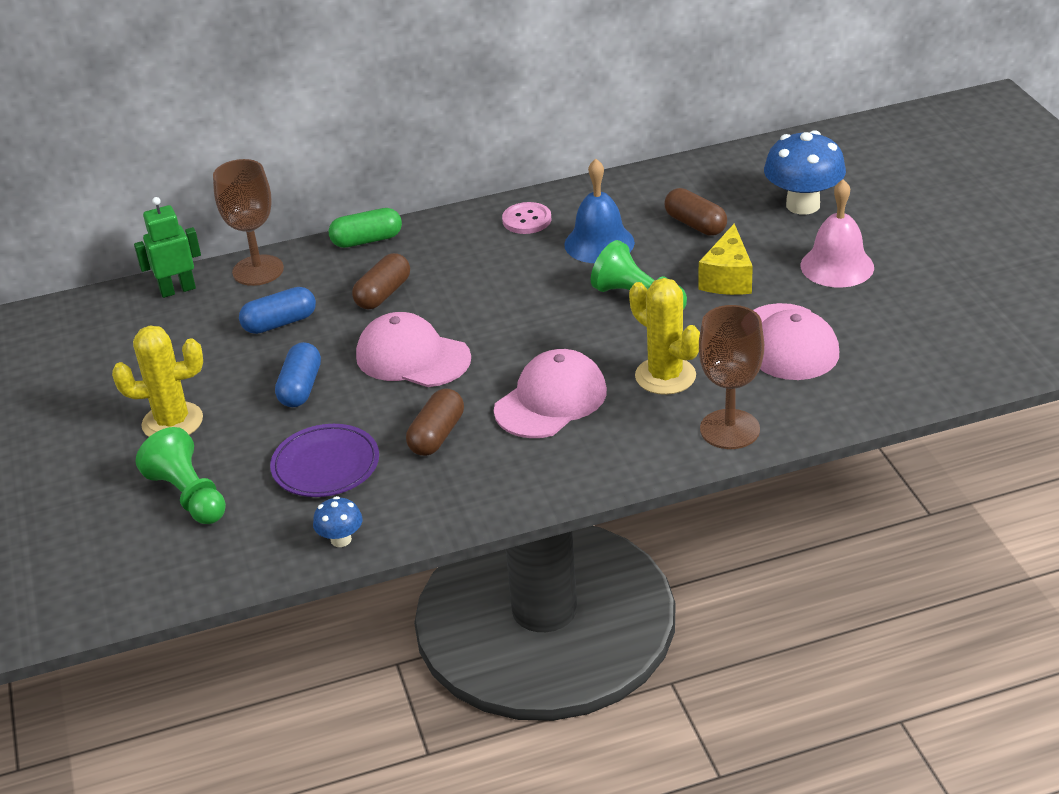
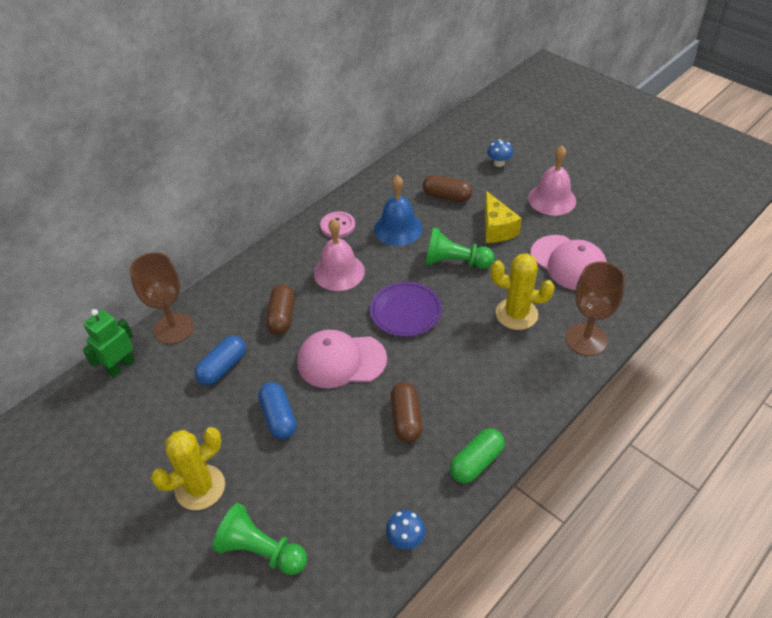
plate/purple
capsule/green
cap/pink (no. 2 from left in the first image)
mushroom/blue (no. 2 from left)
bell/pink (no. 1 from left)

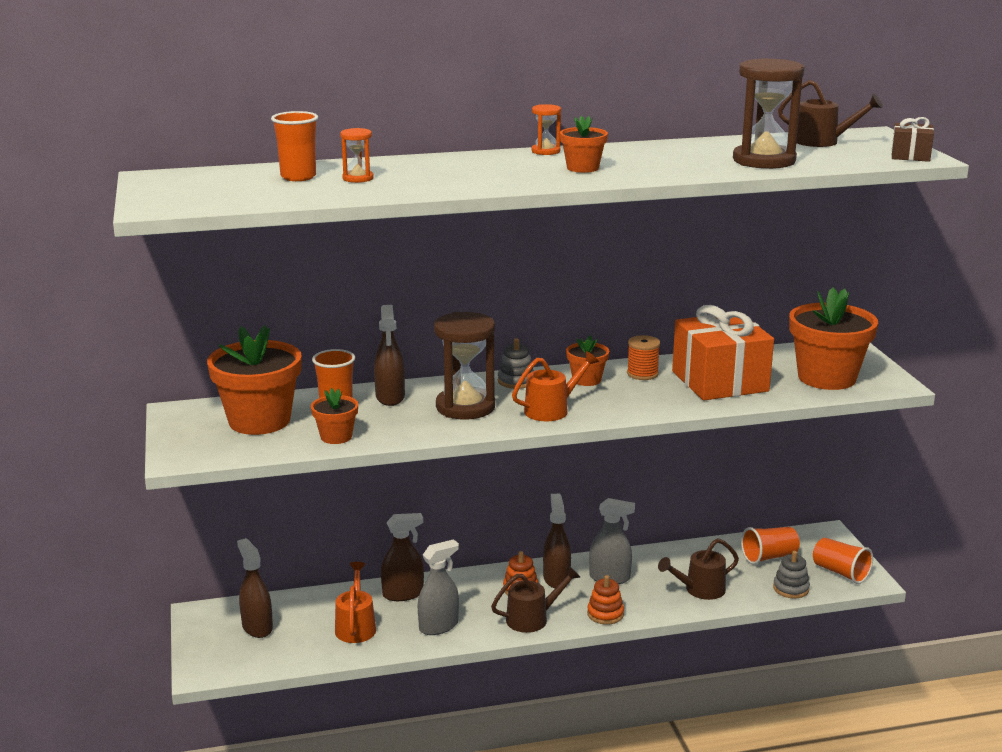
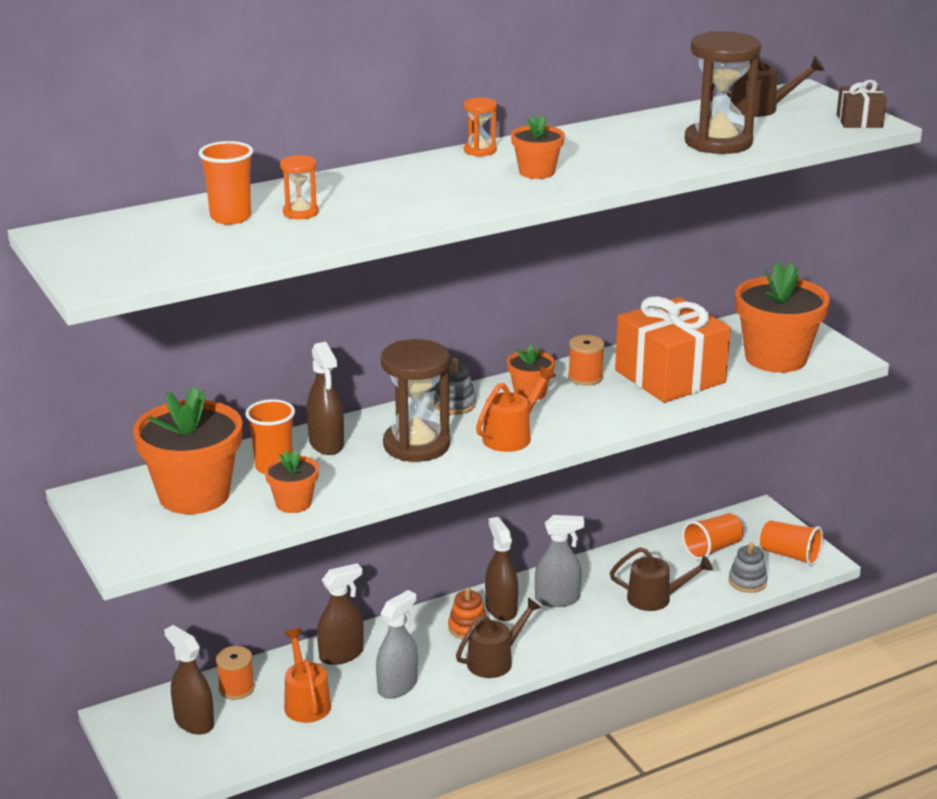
stacking toy/orange (no. 2 from left in the first image)
watering can/brown (no. 2 from left)
spool/orange (no. 1 from left)

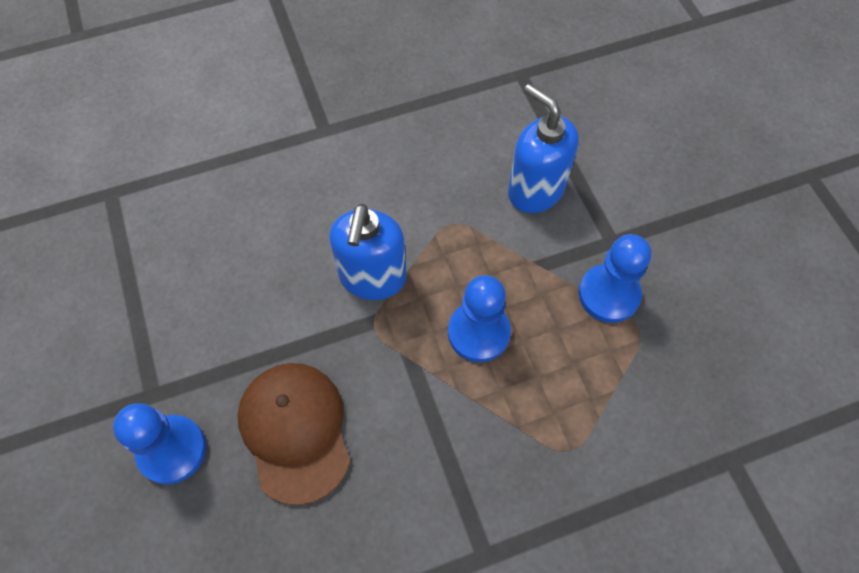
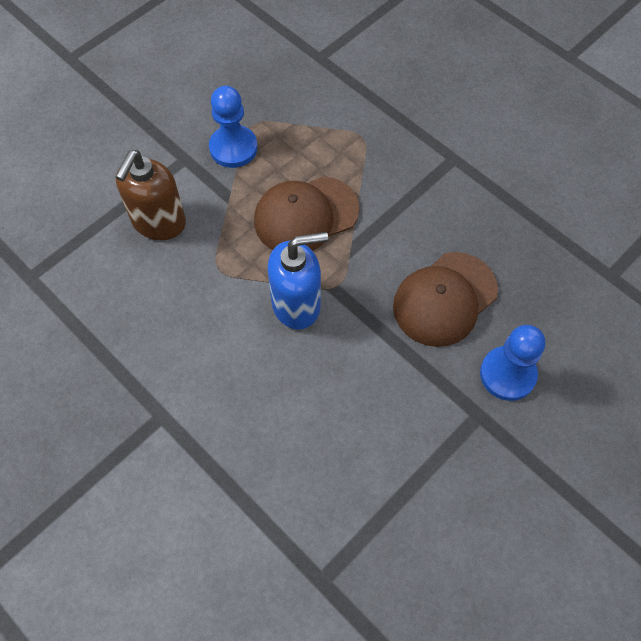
cap/brown (no. 1 from left)
soap dispenser/brown

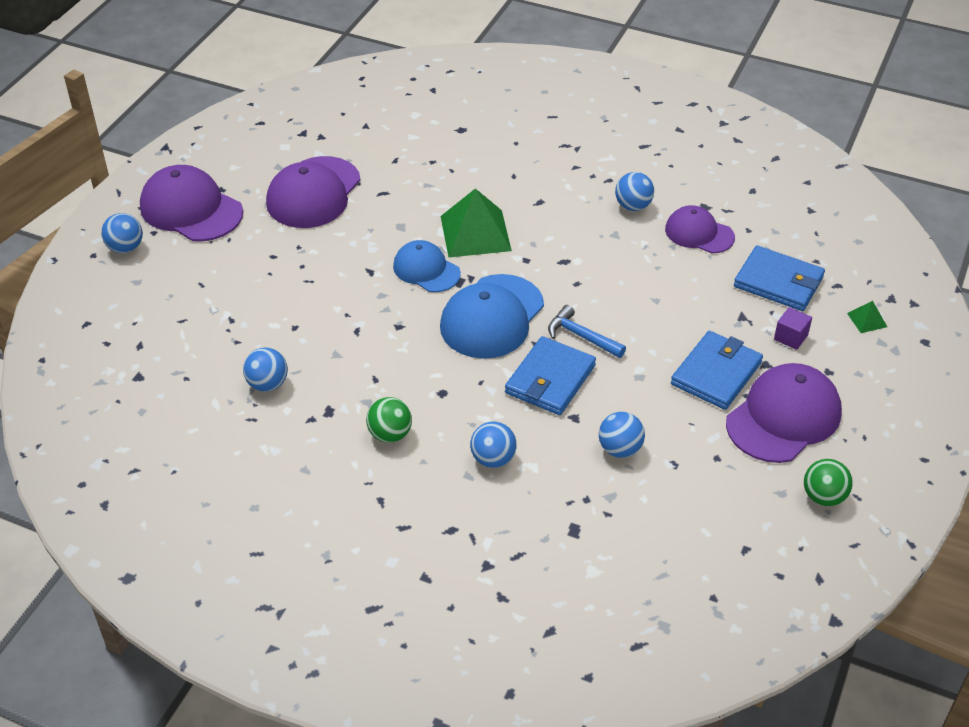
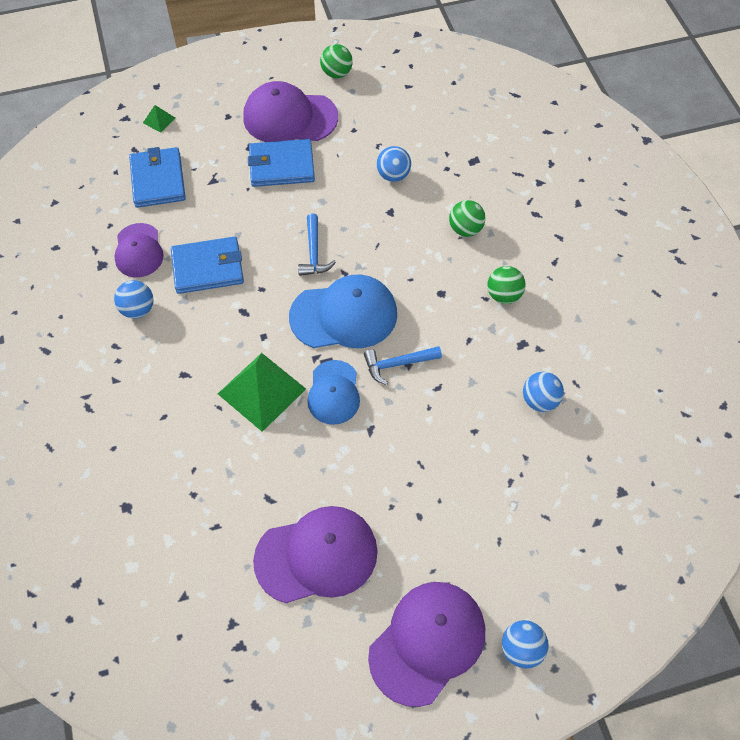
cap/purple (no. 4 from left)
ball/green (no. 2 from left)
wallet/blue (no. 2 from left)
cube/purple
hammer/blue (no. 2 from left)

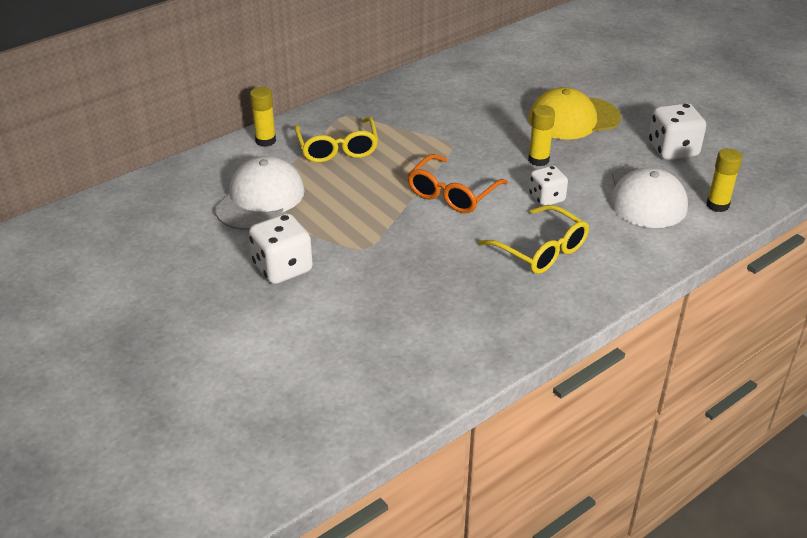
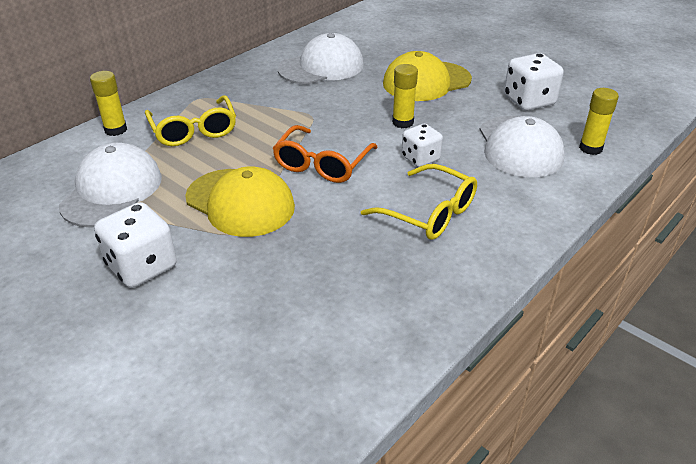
cap/yellow (no. 1 from left)
cap/white (no. 2 from left)

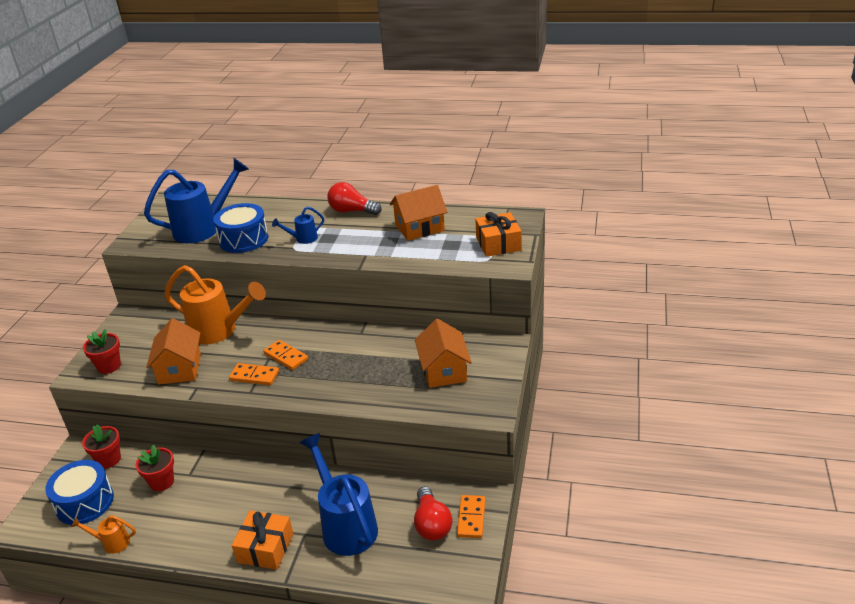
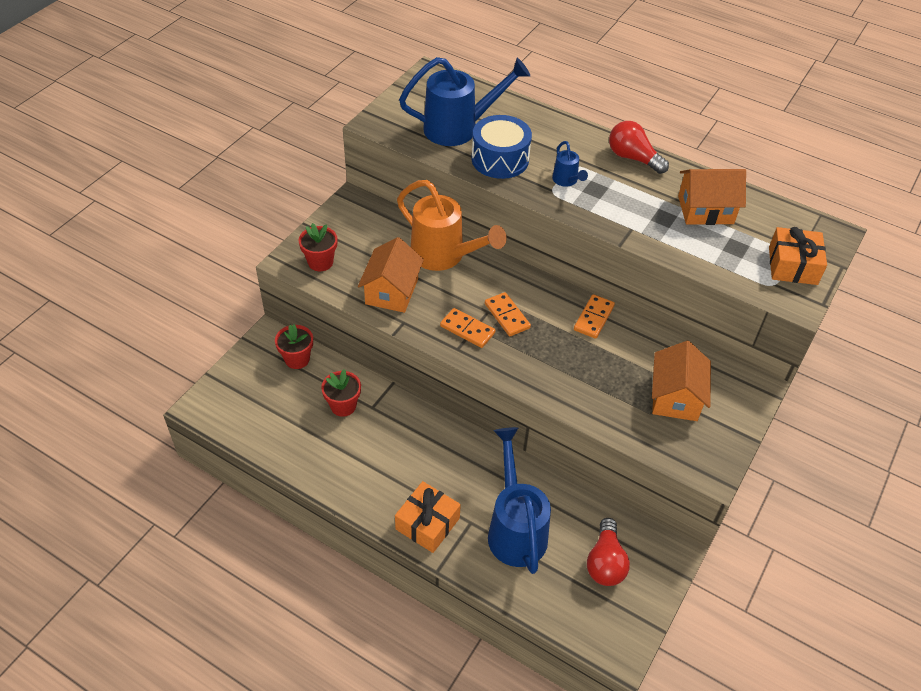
drum/blue (no. 1 from left in the first image)
watering can/orange (no. 1 from left in the first image)
watering can/blue (no. 3 from left)
domino/orange (no. 3 from left)

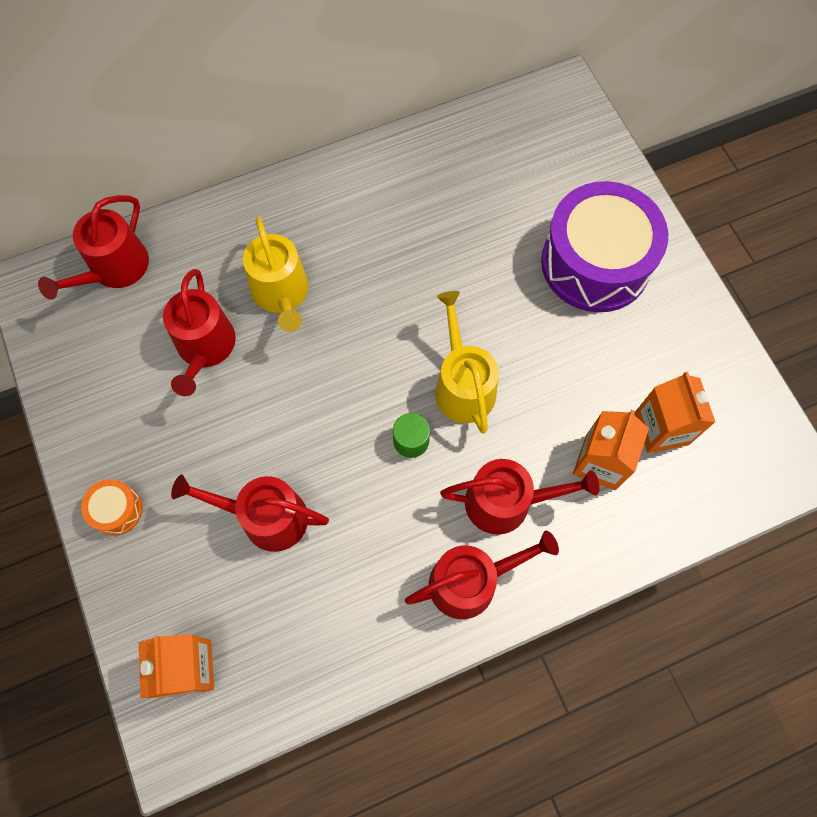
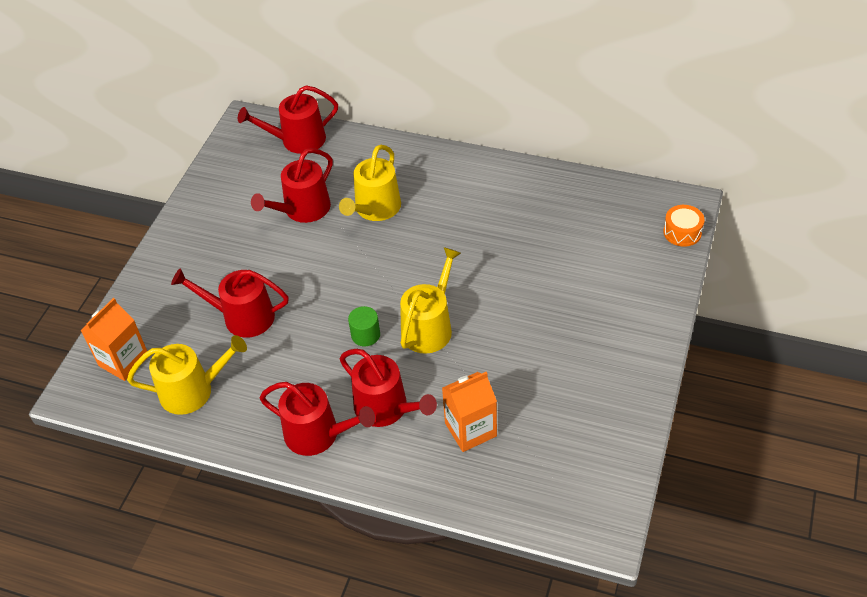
drum/orange
watering can/red (no. 1 from left)
drum/purple
carton/orange (no. 3 from left in the first image)
watering can/yellow (no. 1 from left)

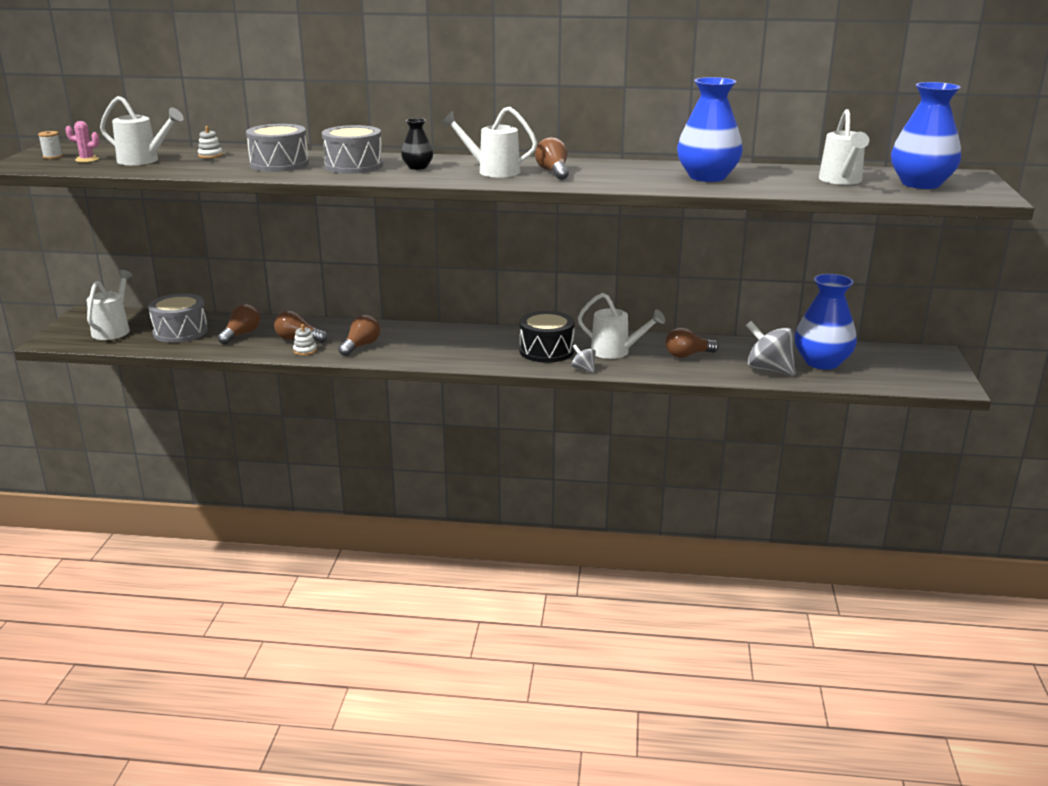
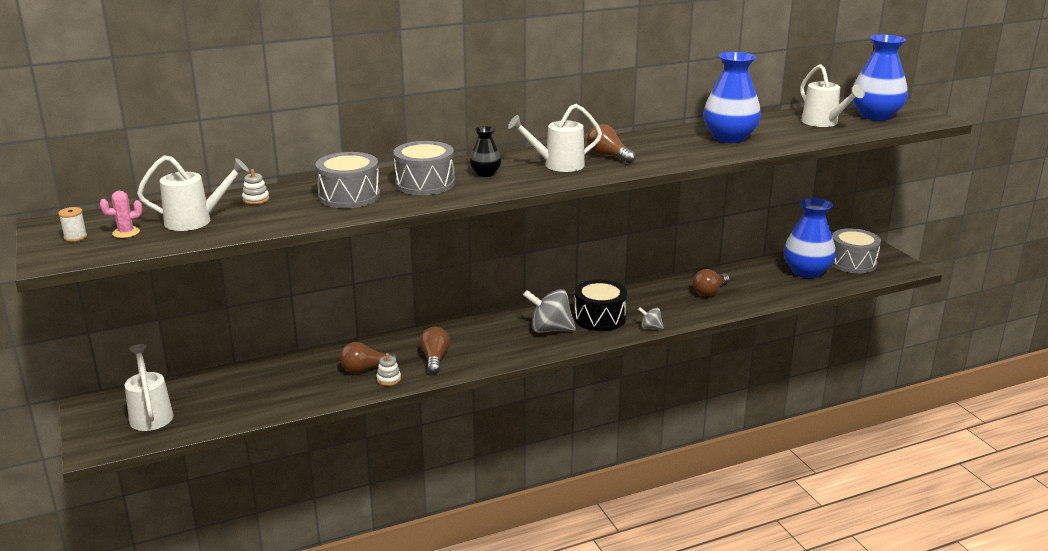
drum/grey (no. 3 from left)
light bulb/brown (no. 1 from left in the first image)
watering can/white (no. 4 from left in the first image)
spinning top/grey (no. 1 from left)

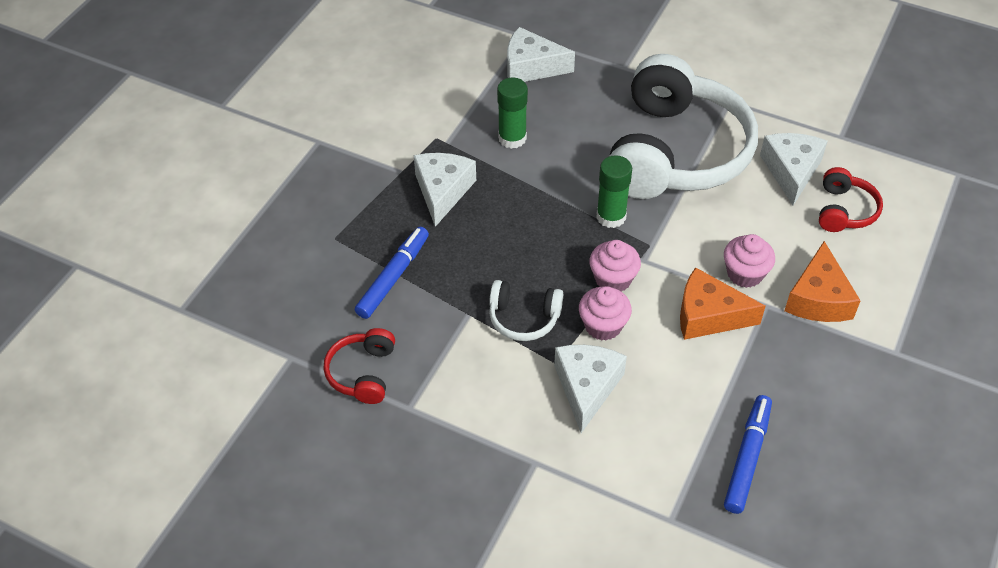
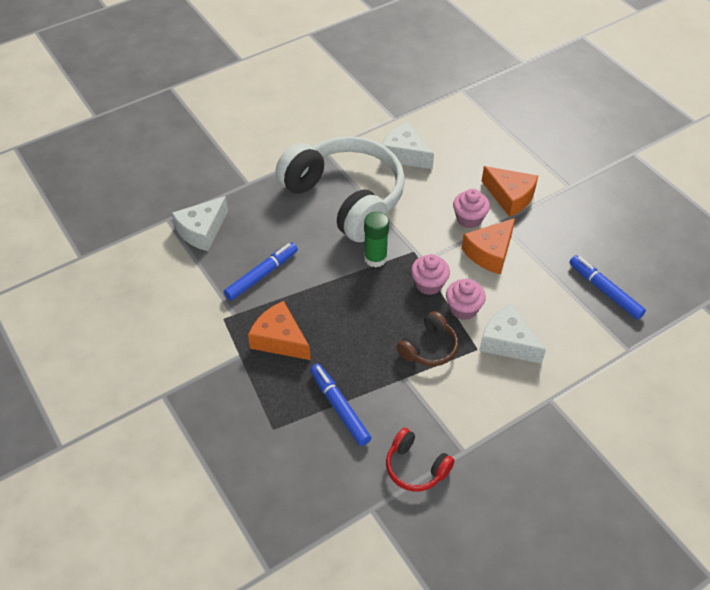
cheese/orange (no. 1 from left)
headphones/brown
marker/blue (no. 1 from left)
headphones/red (no. 2 from left in the first image)

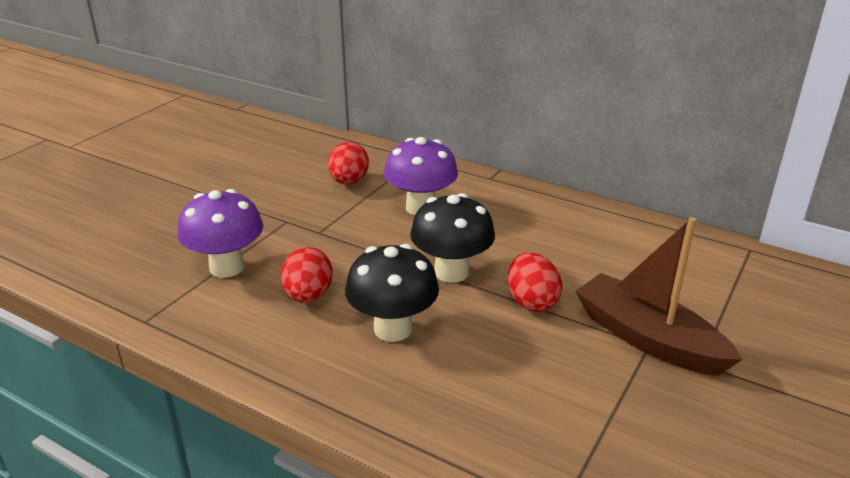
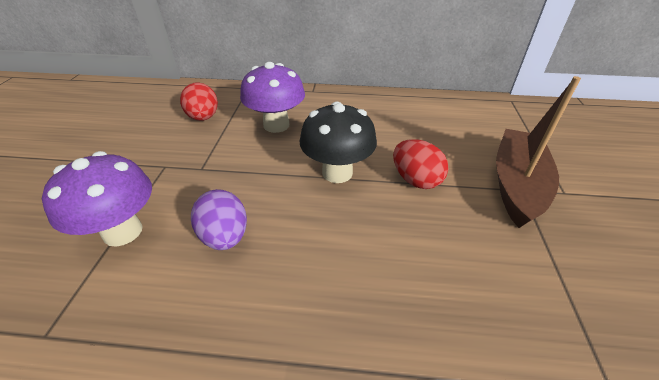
egg/purple
mushroom/black (no. 1 from left in the first image)
boat/brown

